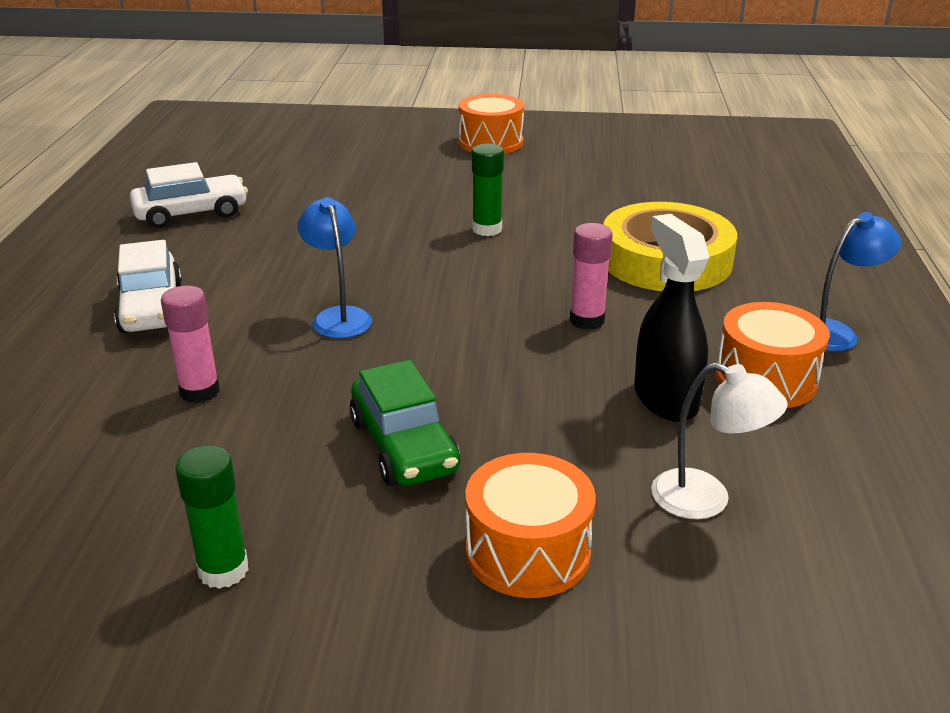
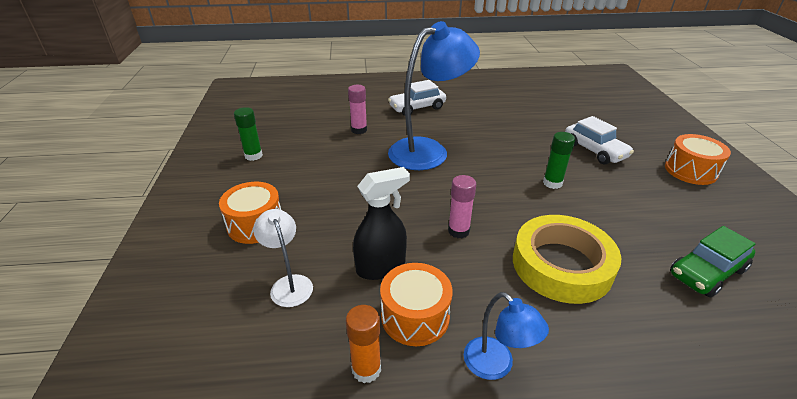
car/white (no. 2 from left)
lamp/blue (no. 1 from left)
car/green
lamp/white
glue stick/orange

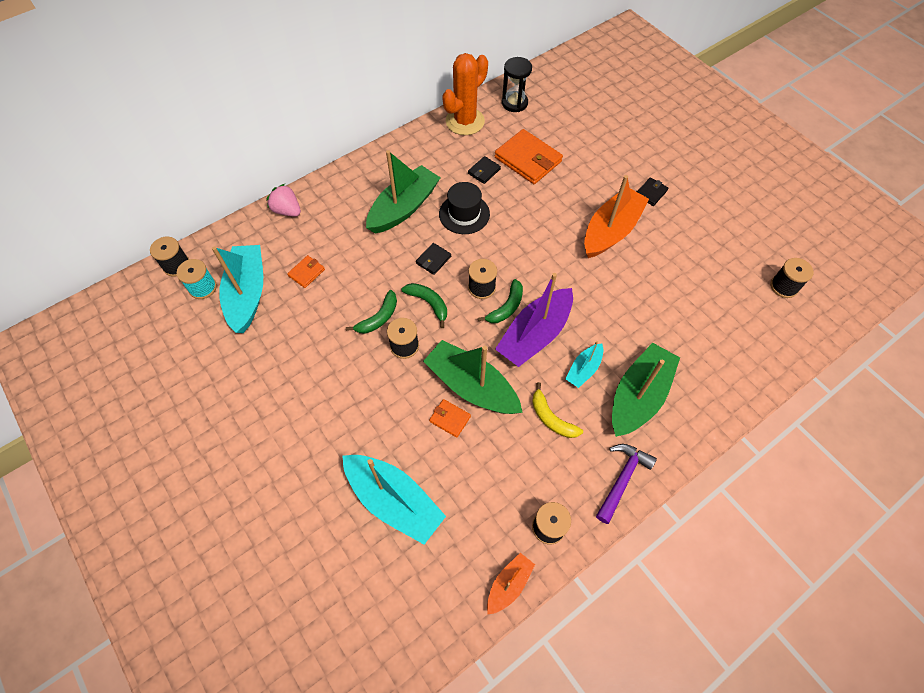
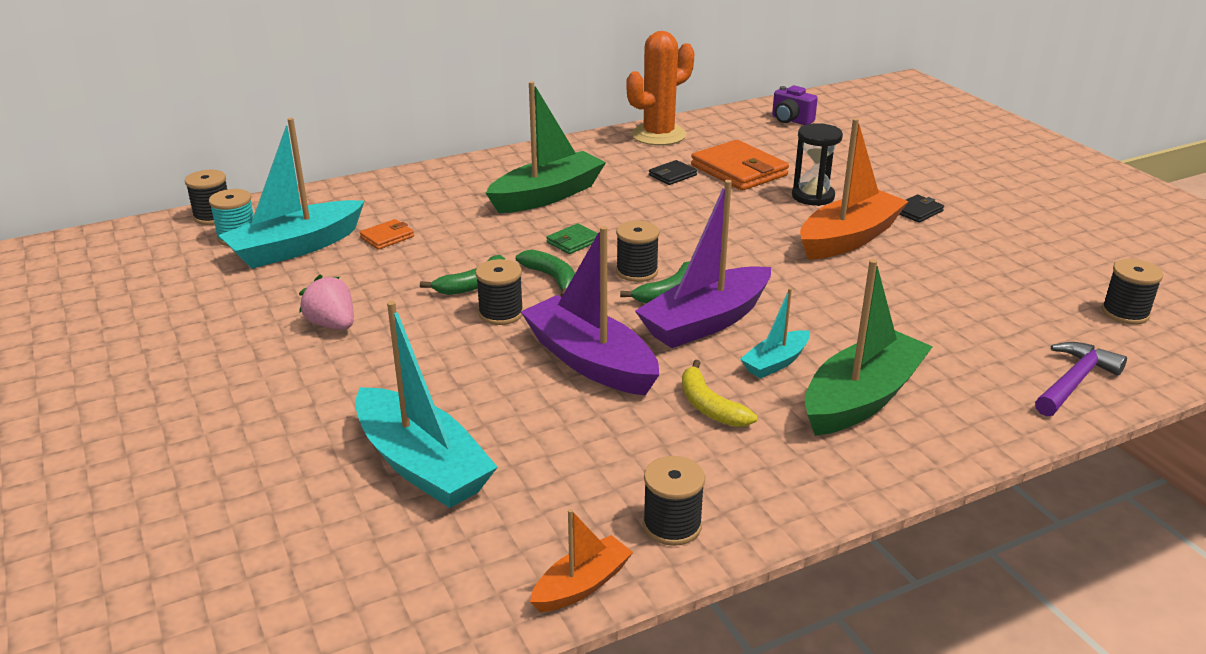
boat/turquoise (no. 1 from left)
strawberry/pink
wallet/green
boat/purple (no. 1 from left)
wallet/orange (no. 2 from left in the first image)
hat/black
hourglass/black
hammer/purple
camera/purple

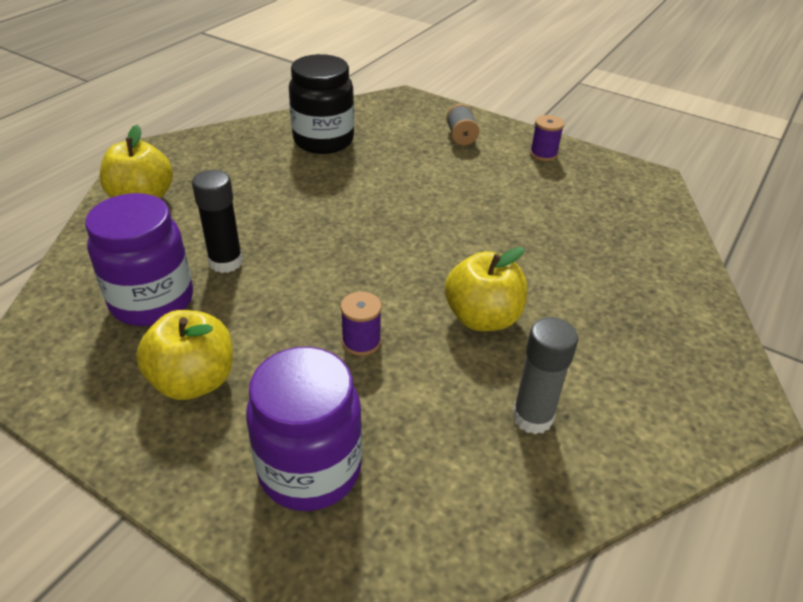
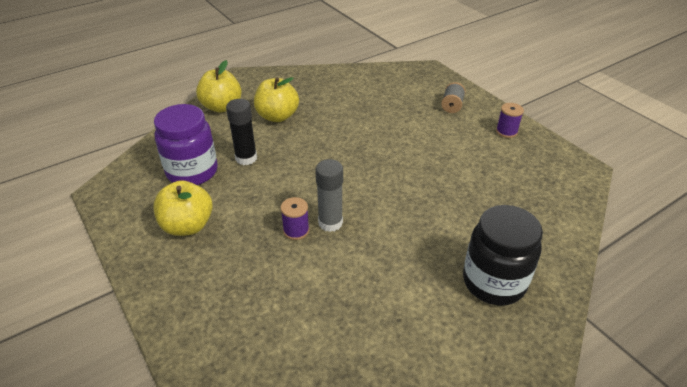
jar/purple (no. 2 from left in the first image)
jar/black
apple/yellow (no. 3 from left)
glue stick/grey

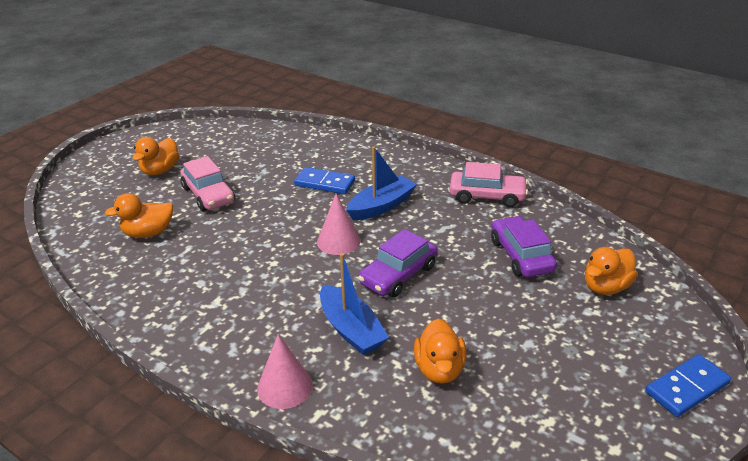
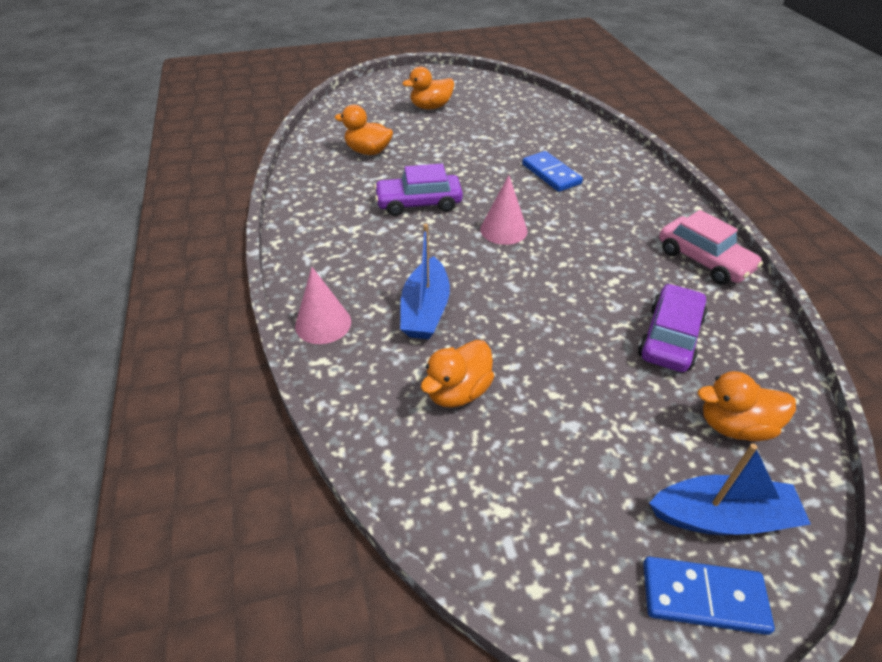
car/pink (no. 1 from left in the first image)
boat/blue (no. 2 from left)
car/purple (no. 1 from left)

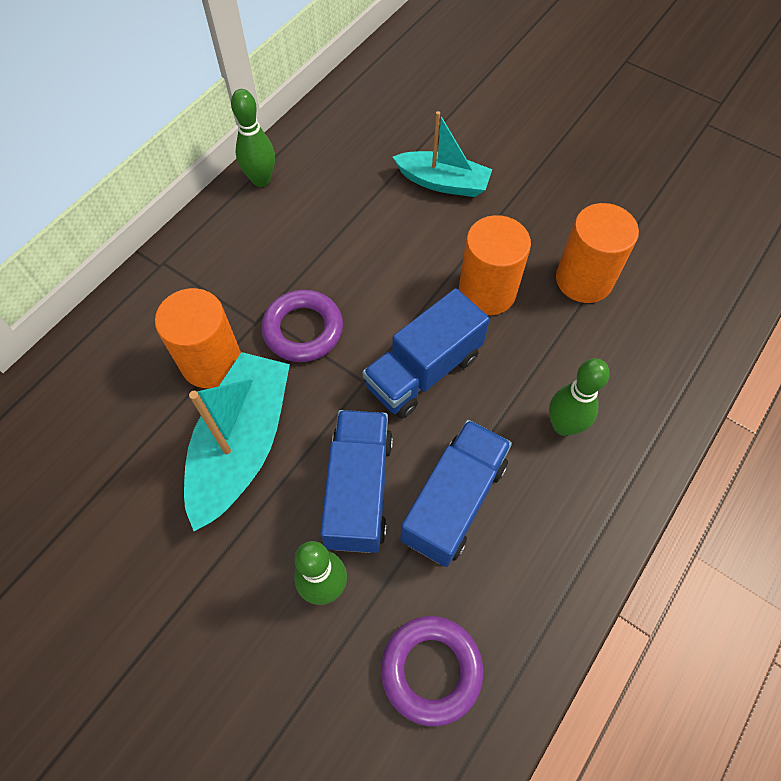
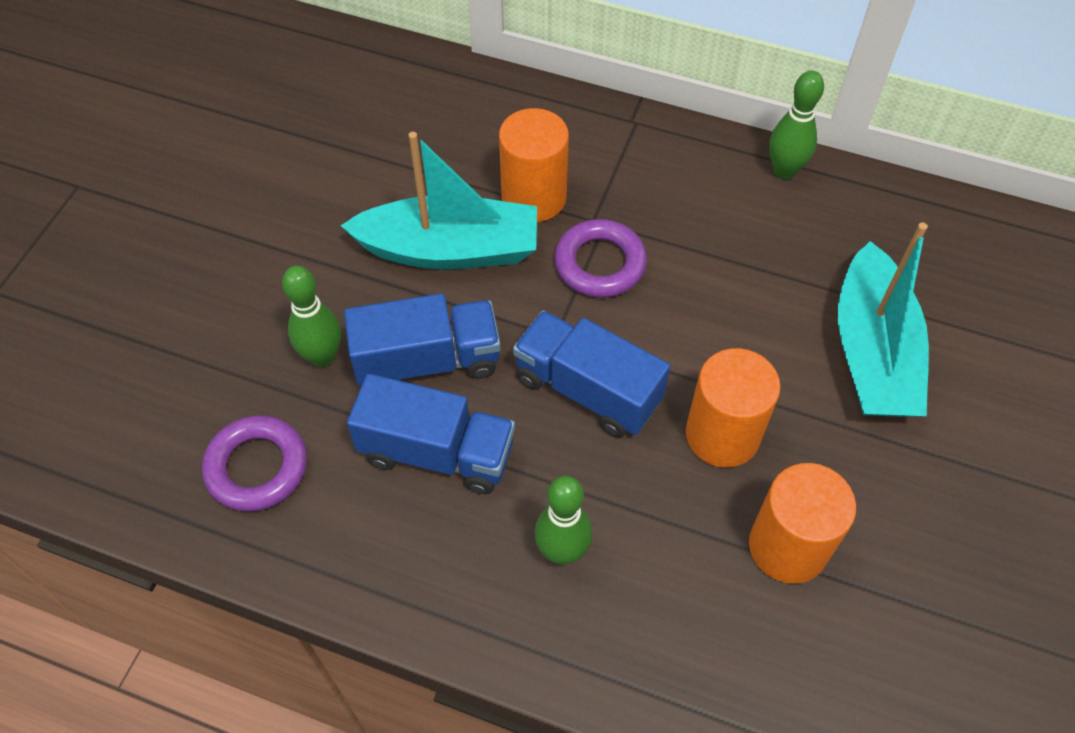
boat/turquoise (no. 2 from left)

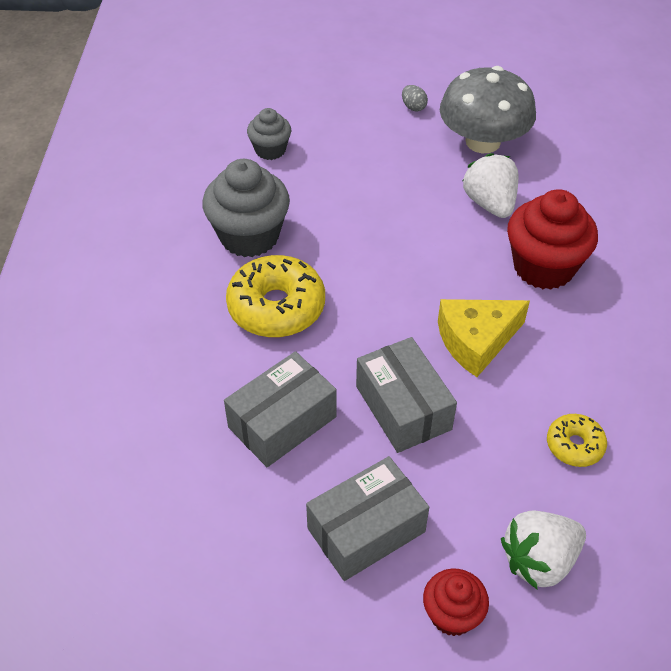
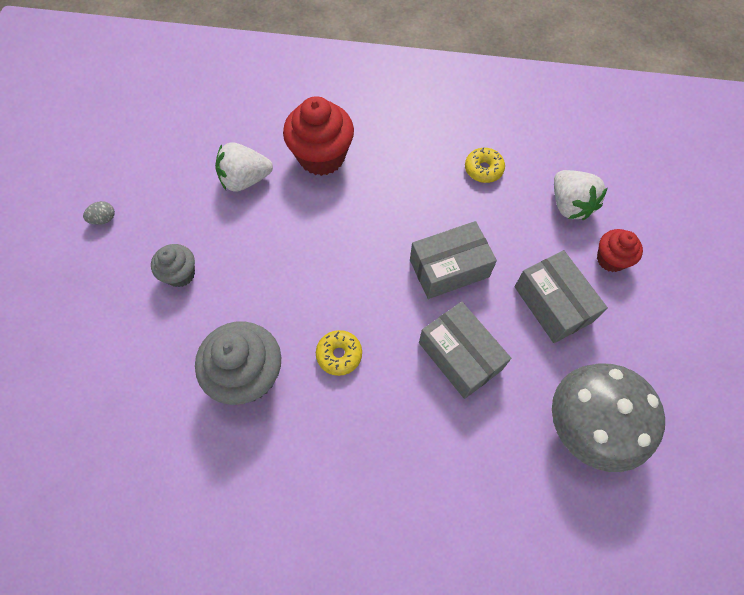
donut/yellow (no. 1 from left)
cupcake/grey (no. 1 from left)
cheese/yellow
mushroom/grey

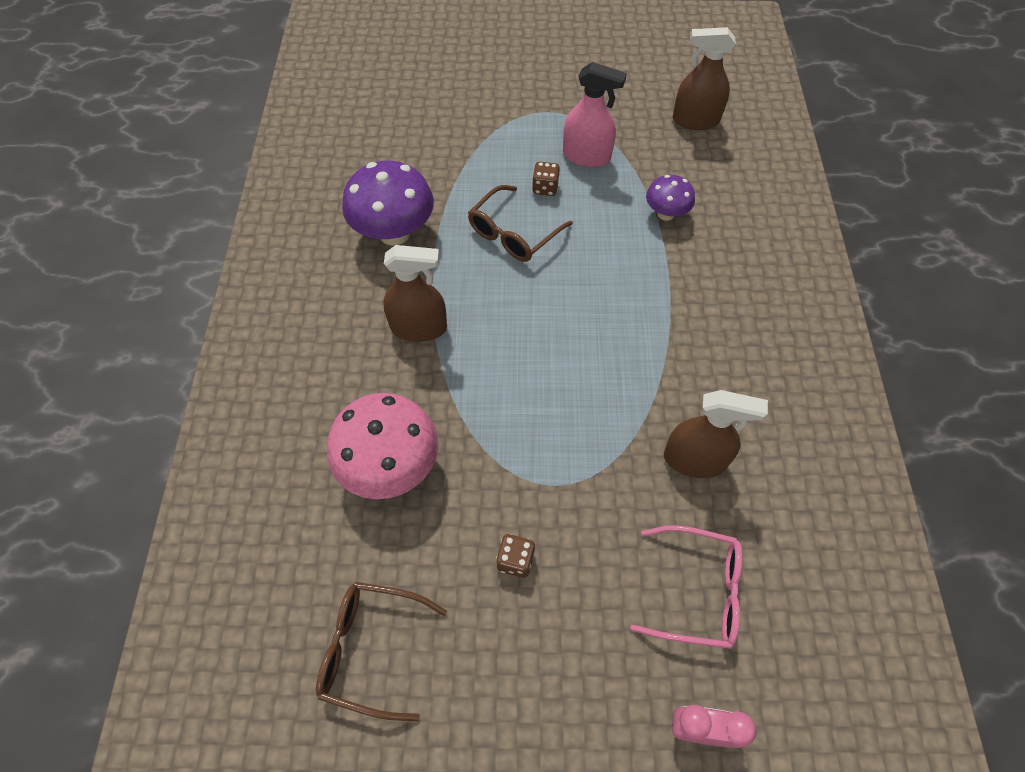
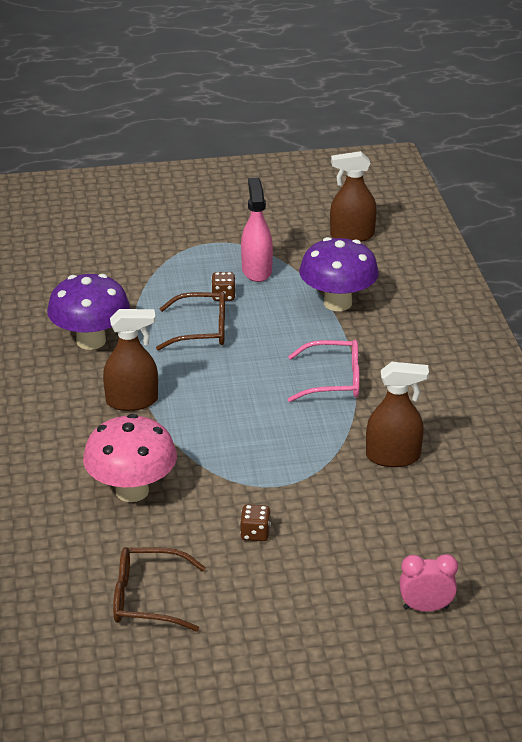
glasses/brown (no. 2 from left)
spray bottle/pink
glasses/pink
mushroom/purple (no. 2 from left)

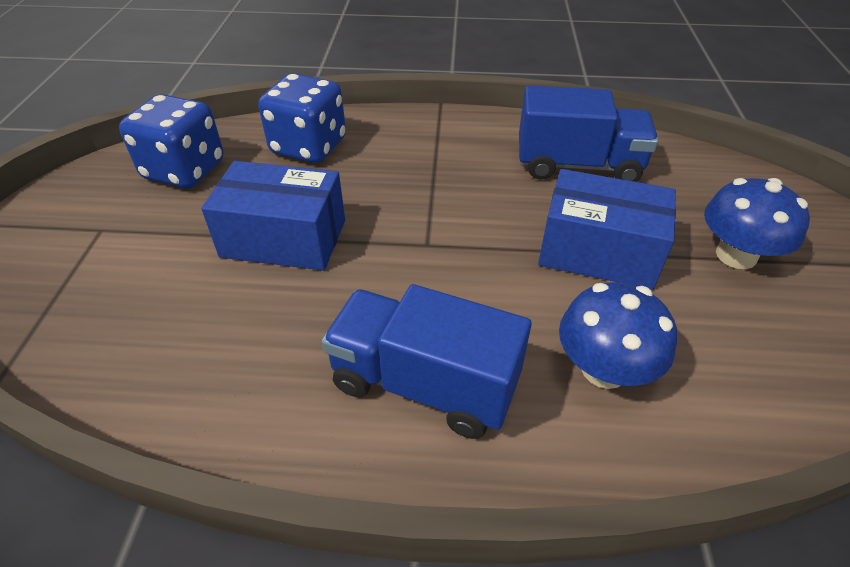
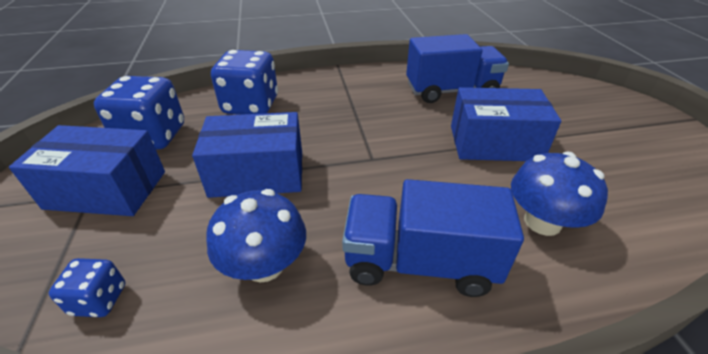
mushroom/blue (no. 1 from left)
box/blue (no. 1 from left)
dice/blue (no. 1 from left)

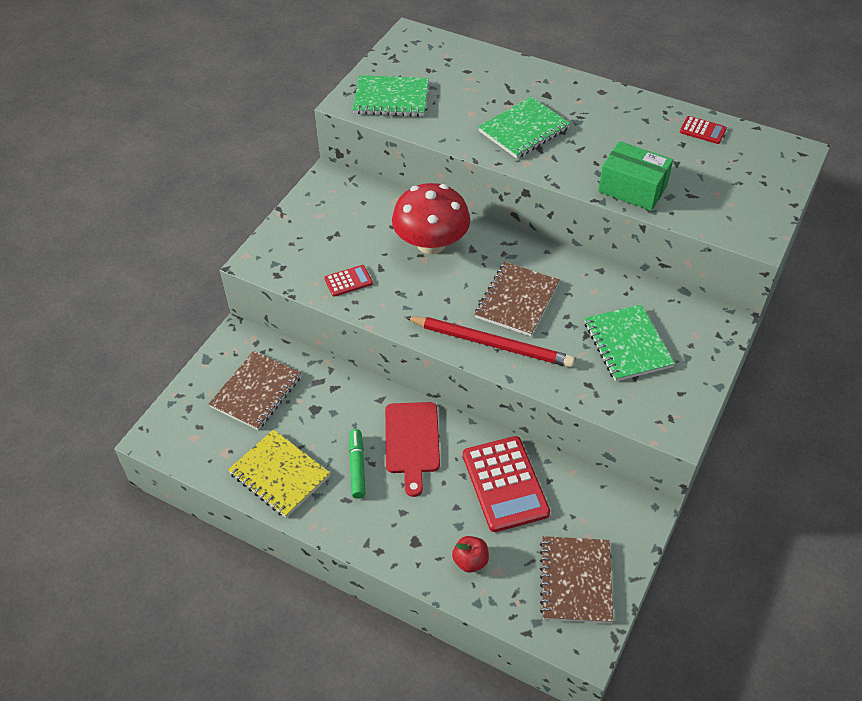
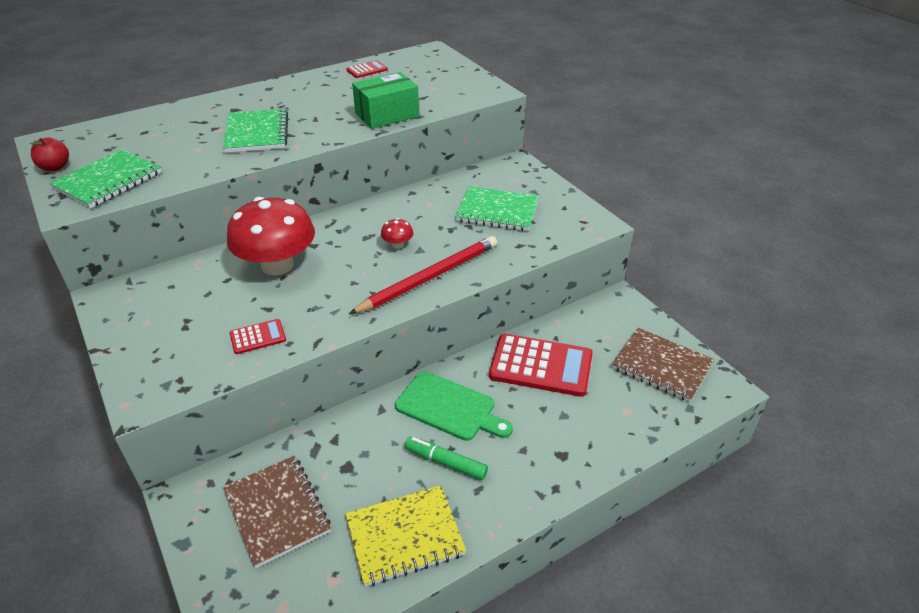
calculator/red (no. 1 from left)
cutting board/green
apple/red
mushroom/red (no. 2 from left)

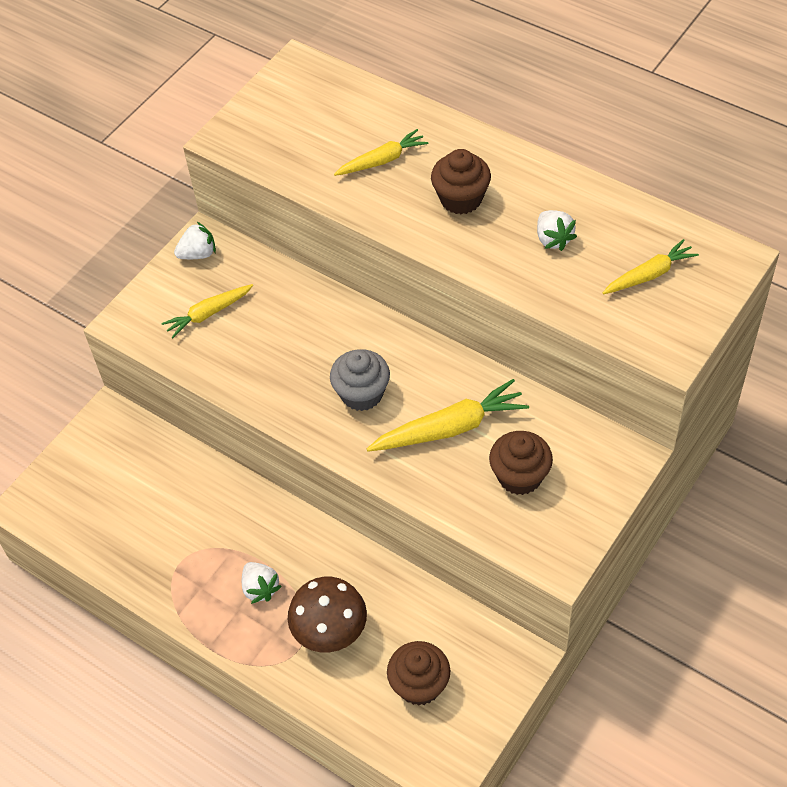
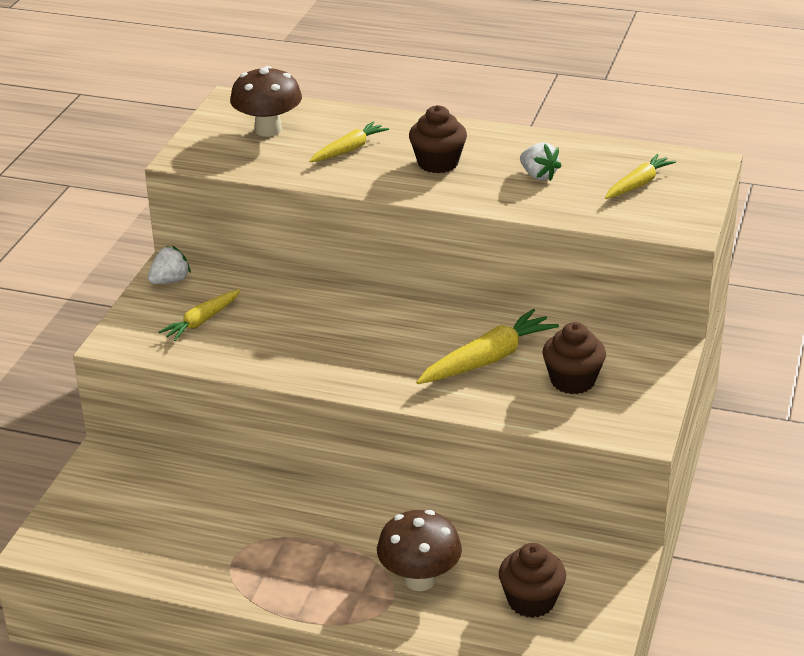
strawberry/white (no. 2 from left in the first image)
cupcake/grey
mushroom/brown (no. 1 from left)

